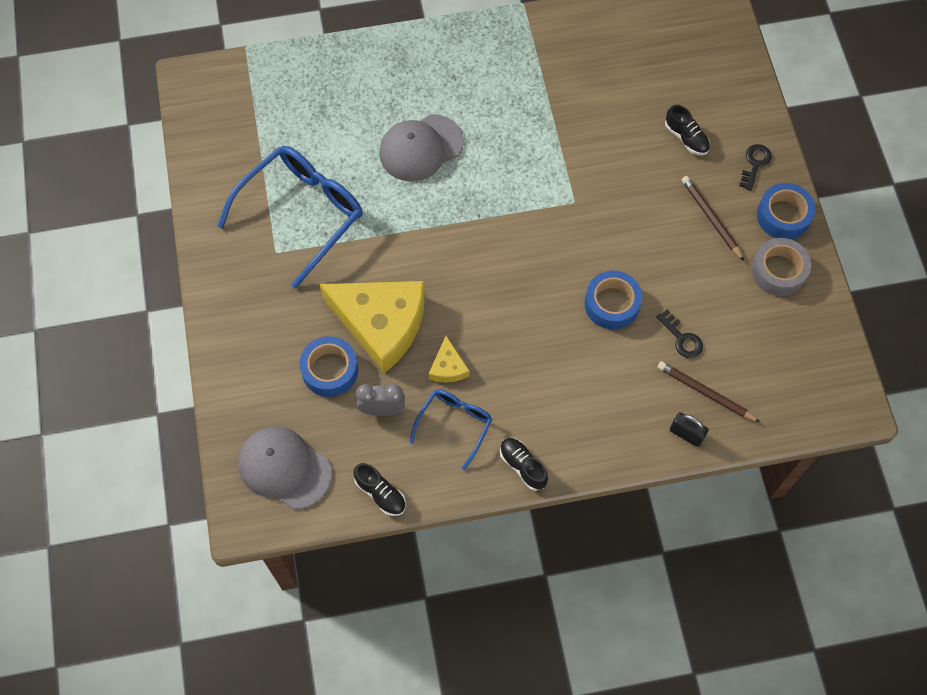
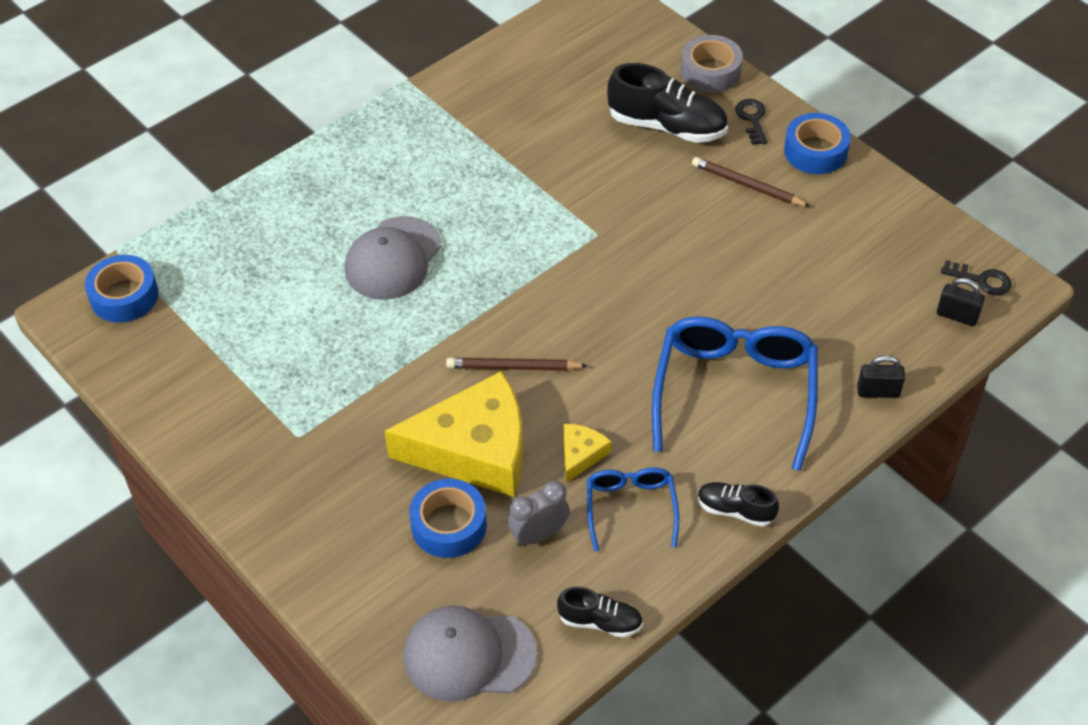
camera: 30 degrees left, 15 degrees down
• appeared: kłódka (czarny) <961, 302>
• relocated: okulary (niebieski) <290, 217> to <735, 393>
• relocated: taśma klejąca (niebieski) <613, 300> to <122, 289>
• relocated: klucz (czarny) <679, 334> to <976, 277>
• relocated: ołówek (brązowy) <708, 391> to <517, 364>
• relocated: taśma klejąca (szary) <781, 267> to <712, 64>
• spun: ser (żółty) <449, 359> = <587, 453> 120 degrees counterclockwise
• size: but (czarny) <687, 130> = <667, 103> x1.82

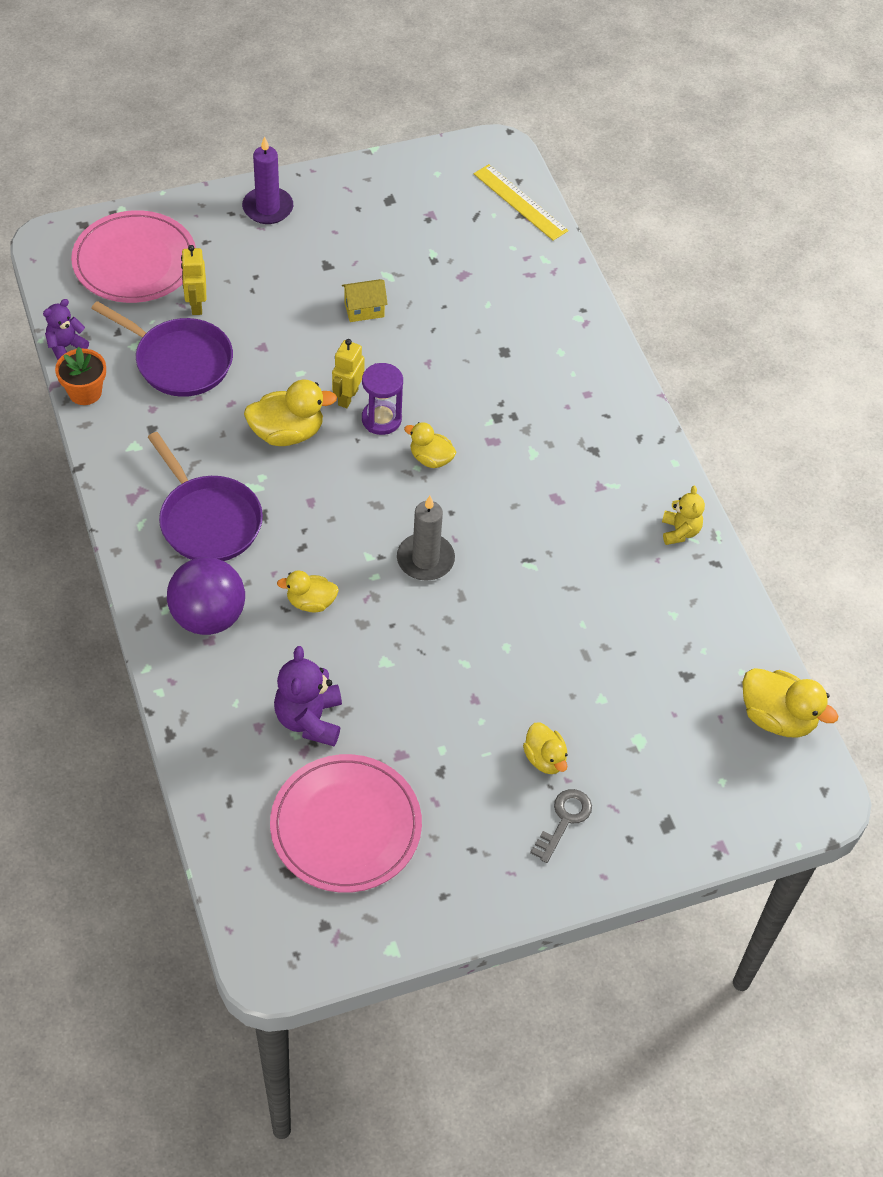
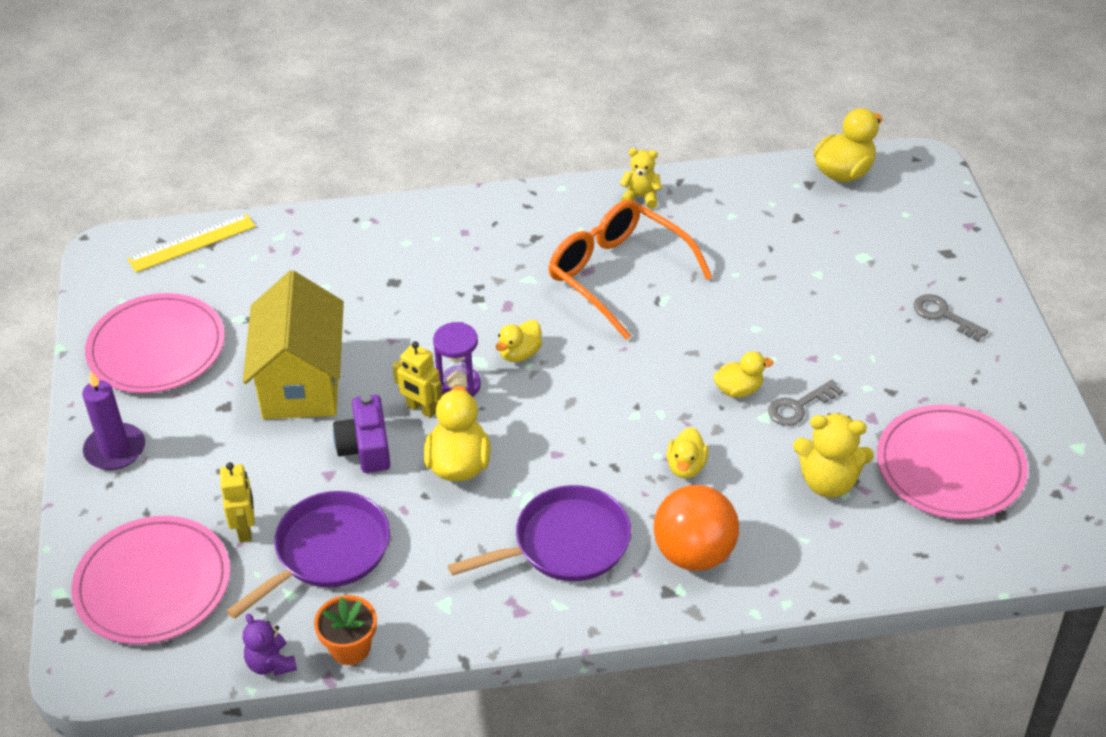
camera: 75 degrees left, 10 degrees down
• missing: świeca (szary) <426, 538>
• appeared: talerz (różowy) <155, 343>
• appeared: aparat fotograficzny (fioletowy) <361, 434>
• appeared: okulary (pomarańczowy) <630, 270>
• appeared: klucz (szary) <805, 403>
• relocated: kaczka (żółty) <545, 748> to <743, 374>
• colour: piłka (fioletowy) <206, 596> to piłka (pomarańczowy) <696, 528>
• colour: miś (fioletowy) <308, 696> to miś (żółty) <833, 455>
• spun: robot (żółty) <193, 280> = <237, 502> 105 degrees counterclockwise
• size: domek (żółty) <365, 300> = <293, 344> x2.40

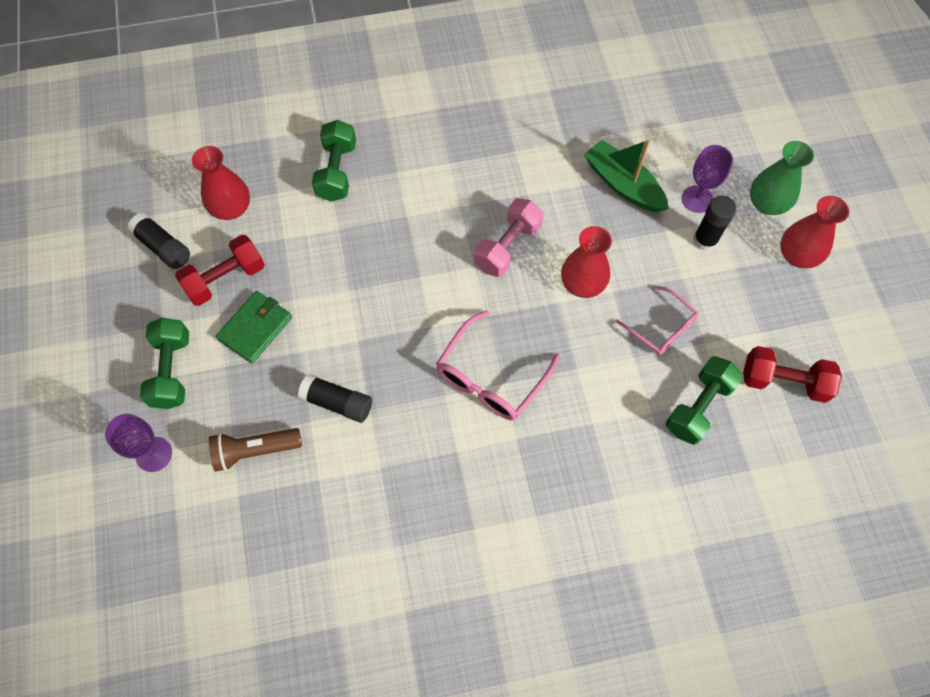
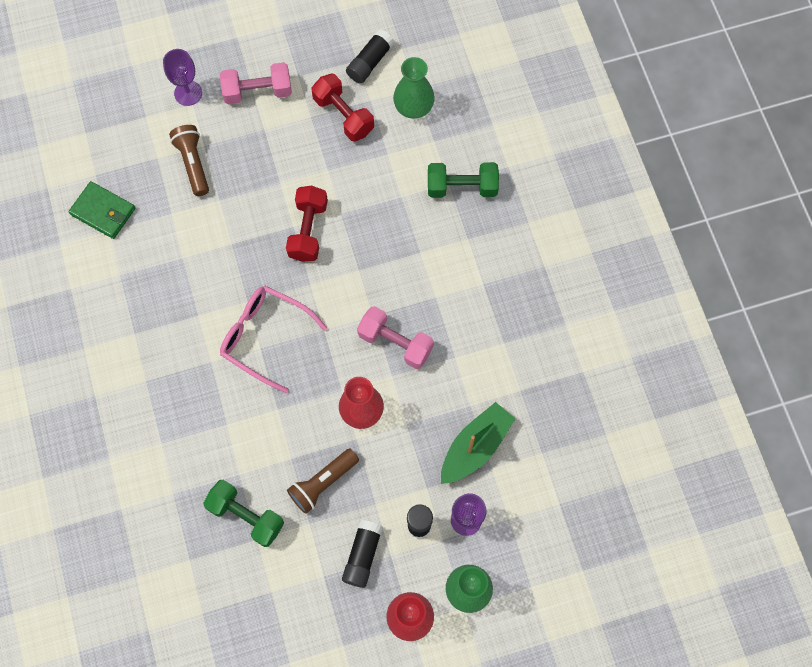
camera: 85 degrees right, 5 degrees up
• relocated: portfel (zielony) <254, 327> to <102, 210>
• relocated: klej w sztyfcie (czarny) <335, 398> to <362, 554>
• relocated: hantel (czerwony) <792, 374> to <307, 224>
• exchanged: okulary (różowy) <657, 320> to latarka (brązowy) <323, 481>
• colour: hantel (zielony) <164, 363> to hantel (różowy) <256, 83>
• colour: wazon (czerwony) <221, 183> to wazon (zielony) <414, 88>

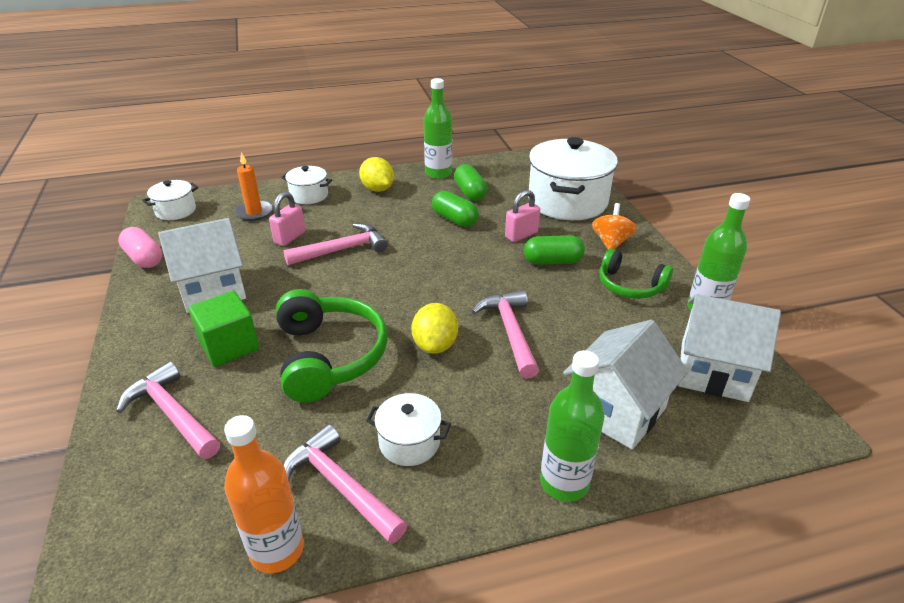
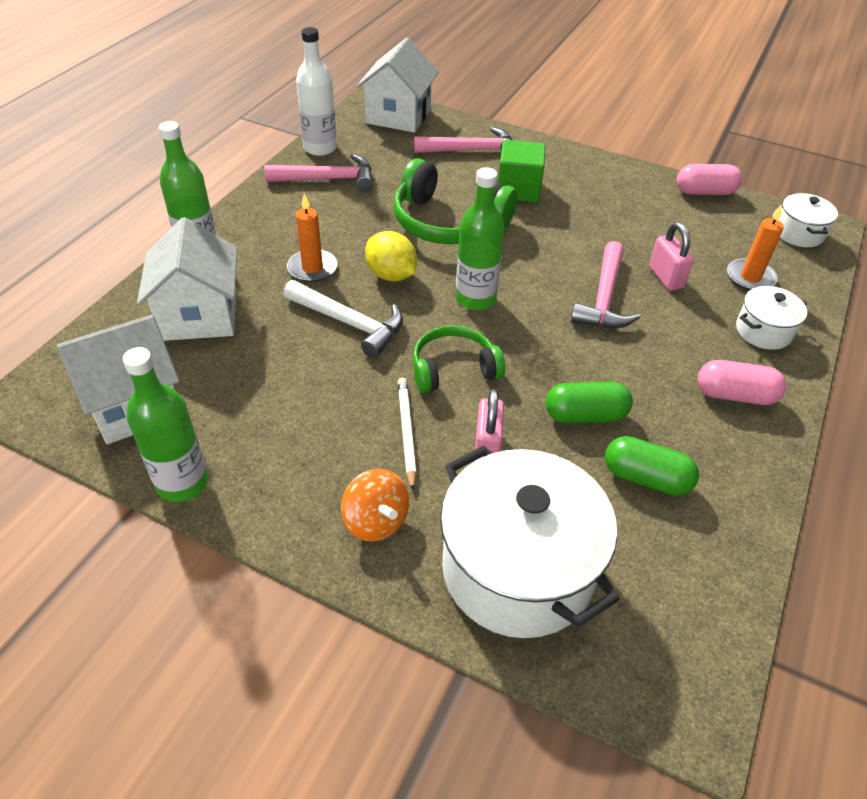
camera: 130 degrees right, 10 degrees up
• missing: garnek (biały) <408, 429>
• appeared: świeca (pomarańczowy) <312, 237>
• relocated: domek (biały) <202, 265> to <398, 85>
• relocated: butelka (zielony) <438, 128> to <480, 238>
• relocated: słuchawki (zielony) <636, 273> to <459, 359>
• exchanged: cytryna (żółty) <376, 174> to kapsułka (różowy) <742, 382>
• exchanged: kapsułka (zielony) <554, 250> to ołówek (biały) <407, 434>
• colour: butelka (pomarańczowy) <264, 494> to butelka (biały) <316, 91>
• colour: młotek (różowy) <505, 334> to młotek (biały) <343, 319>

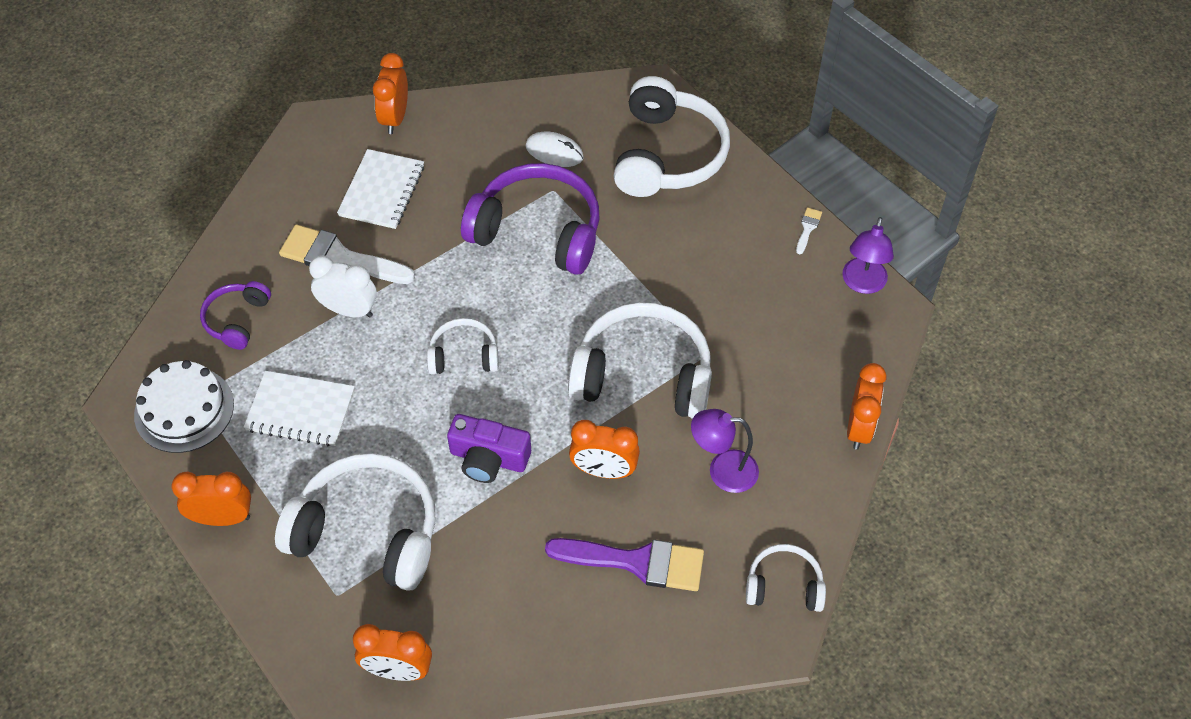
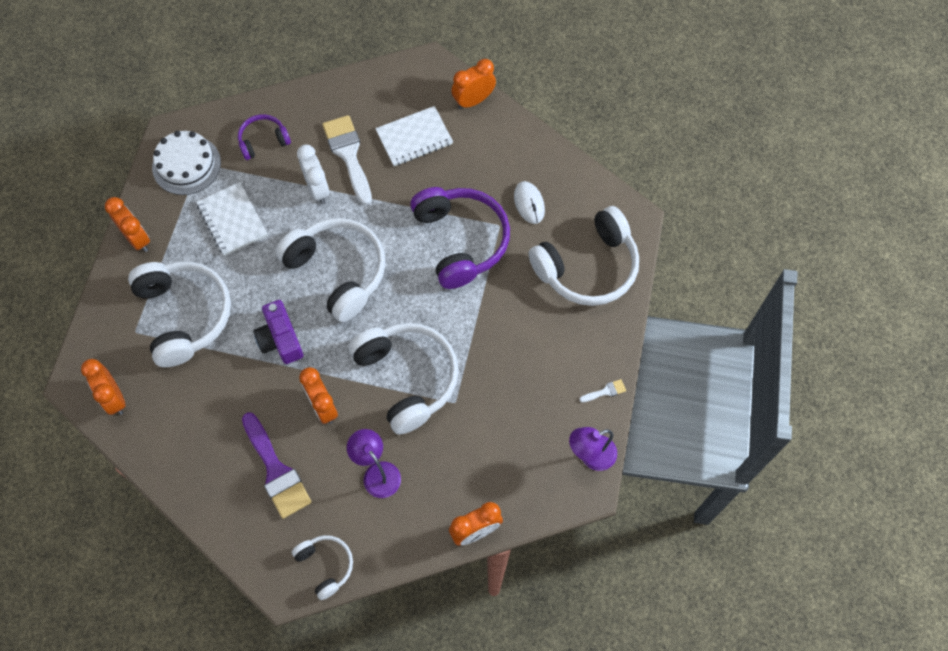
camera: 50 degrees right, 10 degrees up
• size: słuchawki (biały) <463, 346> = <330, 270> x1.94

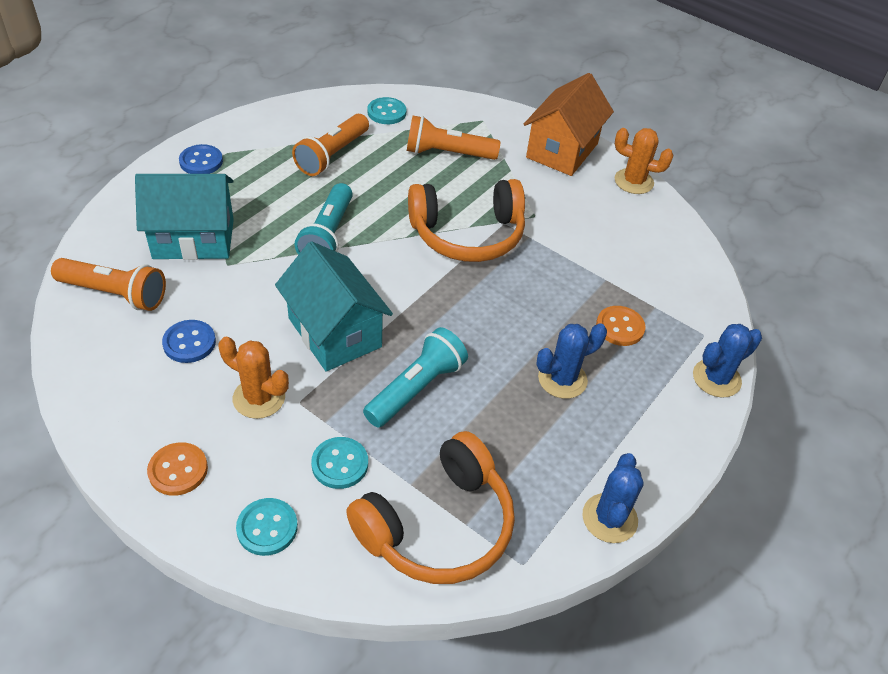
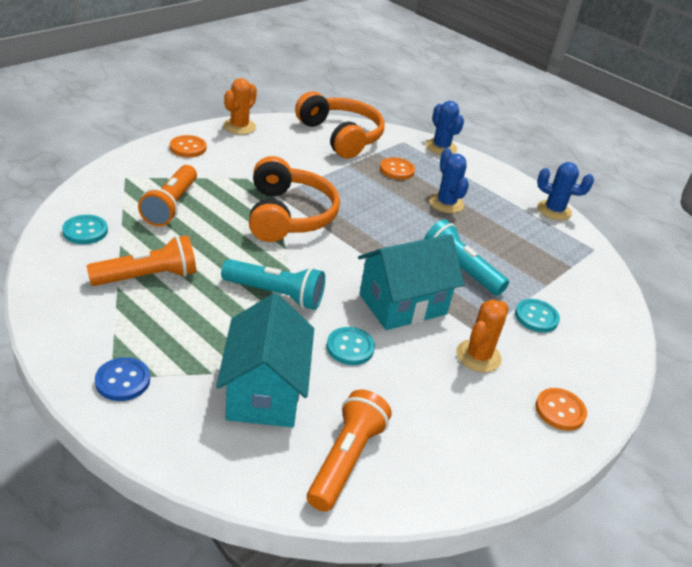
camera: 85 degrees left, 10 degrees down
• missing: guzik (niebieski) <189, 341>
• relocated: guzik (turkusowy) <267, 527> to <350, 346>
• relocated: słuchawki (pomarańczowy) <430, 507> to <340, 125>
• exchanged: domek (pomarańczowy) <569, 124> to guzik (pomarańczowy) <188, 146>
• spun: latarka (pomarańczowy) <330, 145> = <141, 260> 60 degrees counterclockwise

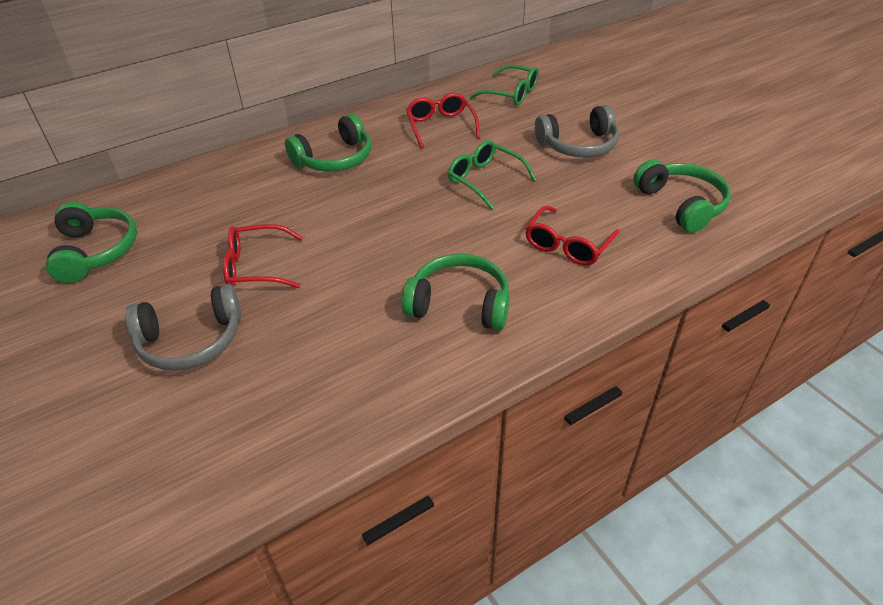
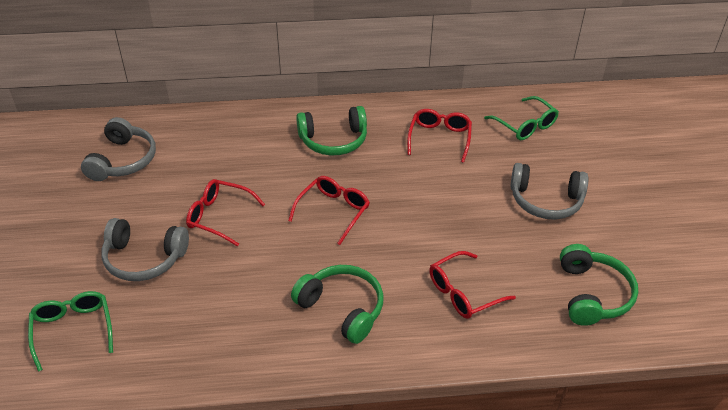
camera: 25 degrees right, 0 degrees up
• appeared: okulary (czerwony) <329, 210>
• relocated: okulary (zielony) <492, 175> to <70, 331>
• colour: słuchawki (zielony) <91, 242> to słuchawki (szary) <118, 149>

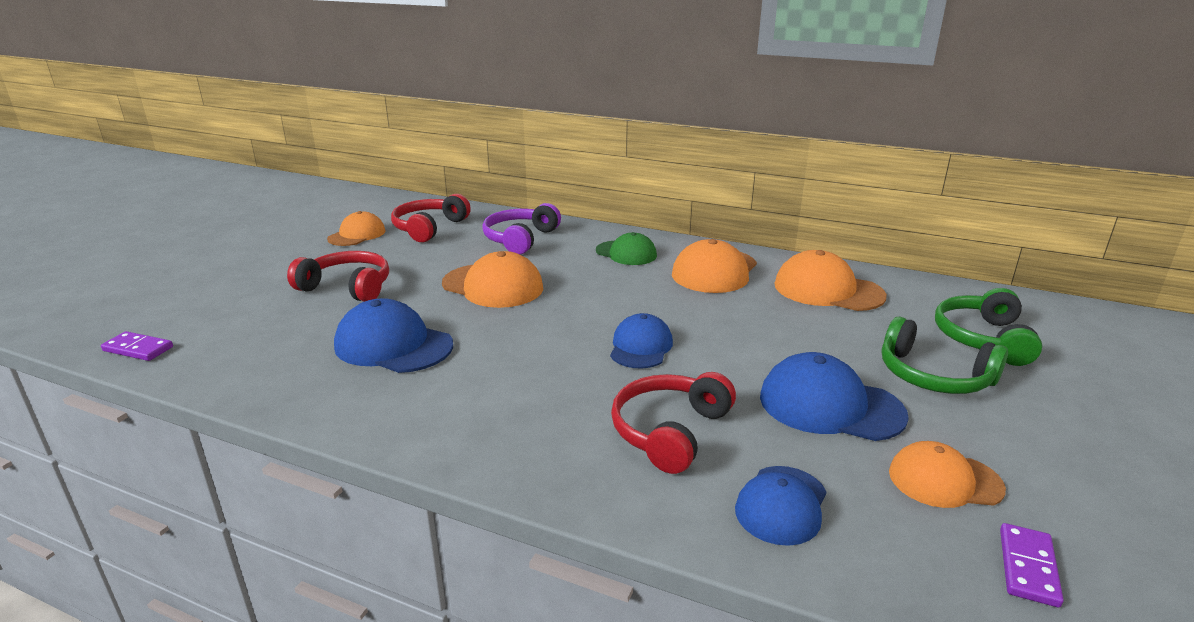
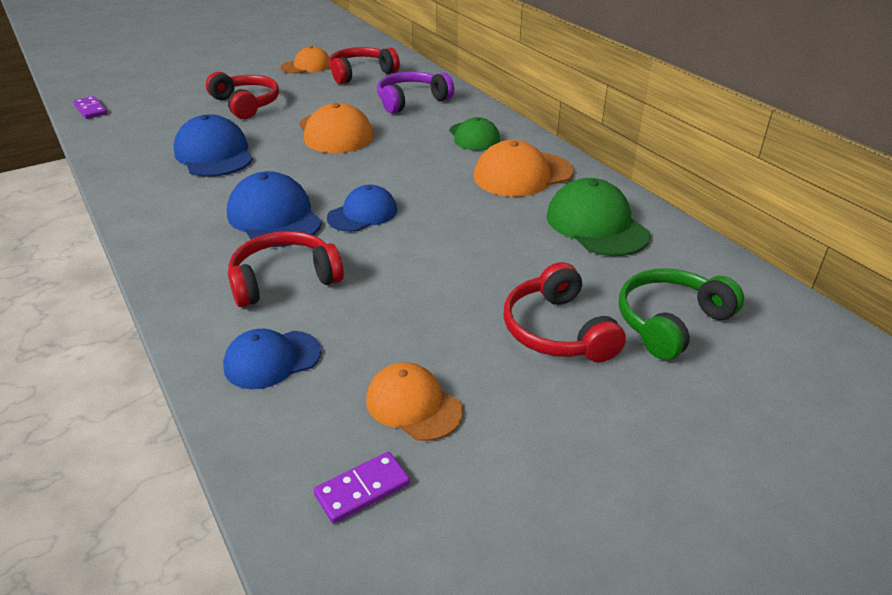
camera: 35 degrees right, 10 degrees up
• relocated: czapka (niebieski) <834, 396> to <274, 209>
• colour: czapka (pomarańczowy) <830, 280> to czapka (zielony) <598, 217>
• colour: słuchawki (zielony) <945, 355> to słuchawki (czerwony) <565, 312>

